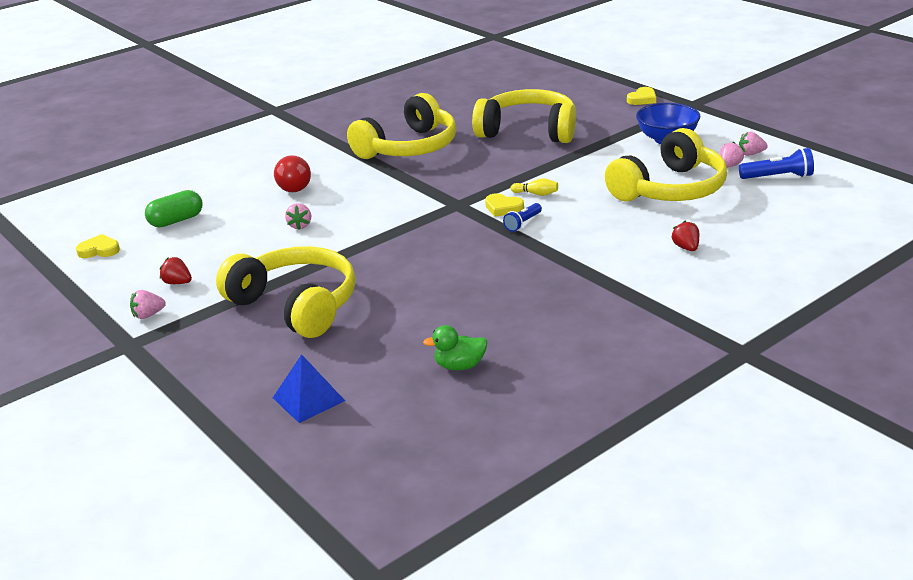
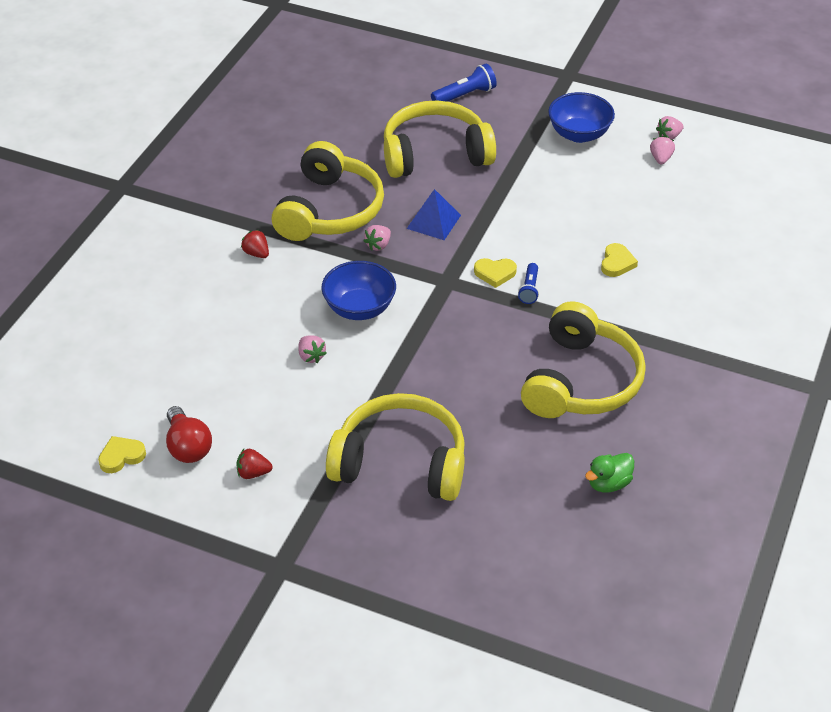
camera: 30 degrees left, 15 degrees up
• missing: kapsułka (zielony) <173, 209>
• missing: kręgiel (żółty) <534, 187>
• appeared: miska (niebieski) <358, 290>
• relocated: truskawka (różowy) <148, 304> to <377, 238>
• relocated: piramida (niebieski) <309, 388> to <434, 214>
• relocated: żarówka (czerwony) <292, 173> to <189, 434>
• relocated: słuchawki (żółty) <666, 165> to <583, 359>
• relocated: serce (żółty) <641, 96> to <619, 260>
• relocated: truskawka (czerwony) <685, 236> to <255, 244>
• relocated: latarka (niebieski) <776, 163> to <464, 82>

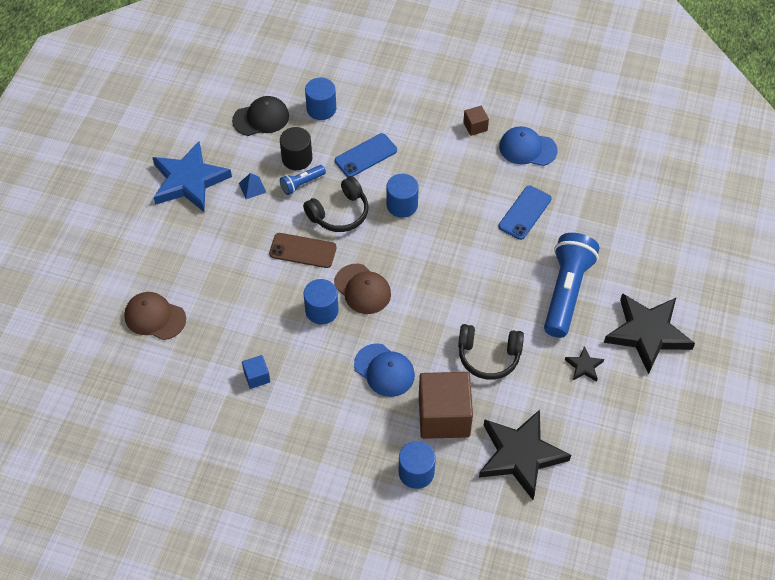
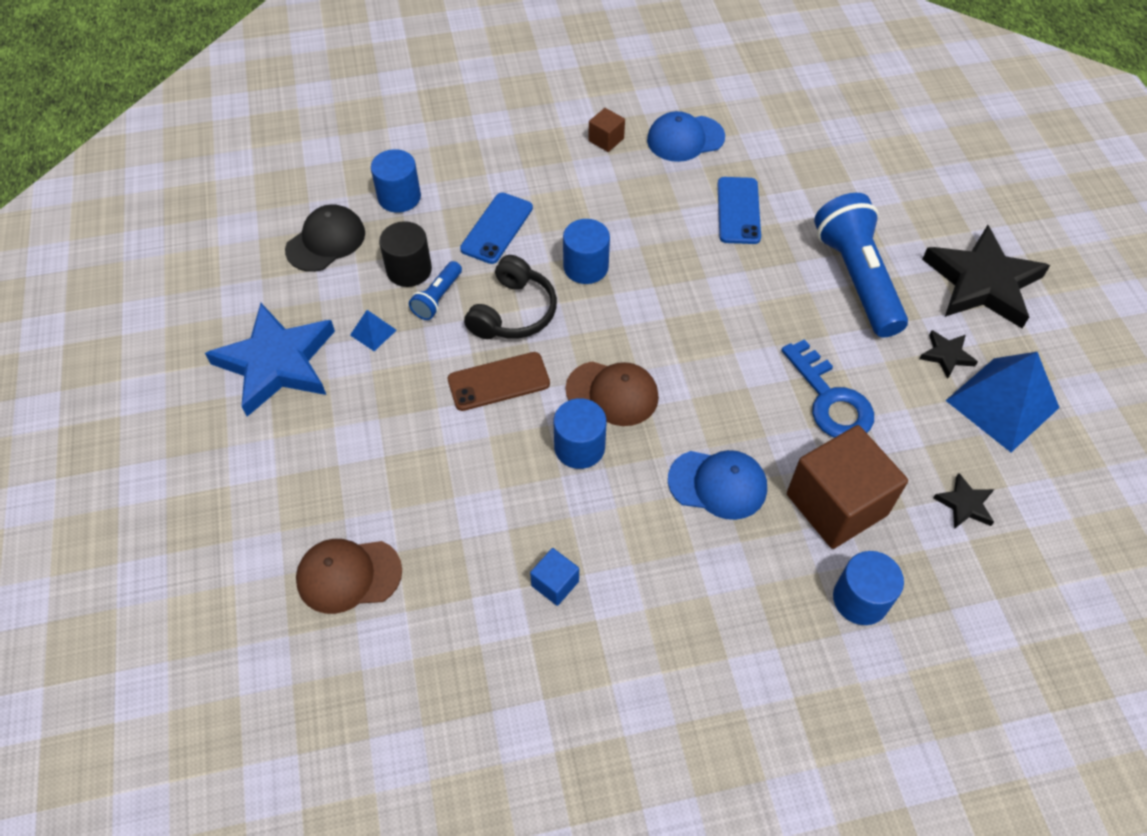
camera: 30 degrees left, 0 degrees up
• appeared: piramida (niebieski) <1002, 402>
• exchanged: słuchawki (czarny) <491, 352> to klucz (niebieski) <827, 388>
• size: gwiazda (czarny) <525, 455> = <963, 501> x0.44

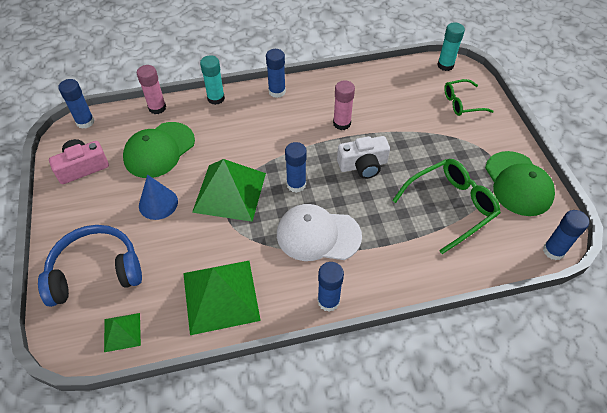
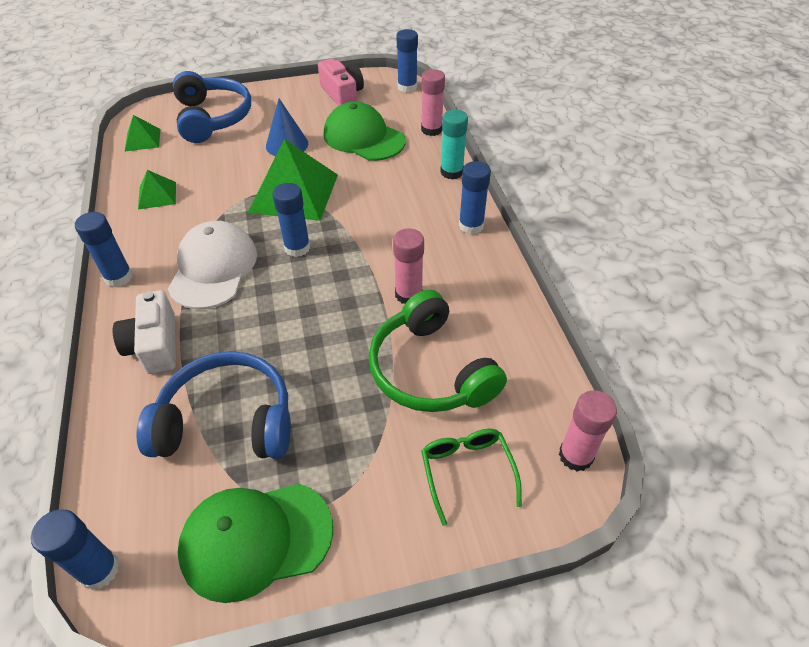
camera: 90 degrees right, 5 degrees down
• appeared: słuchawki (zielony) <438, 350>
• relocated: aparat fotograficzny (biały) <363, 157> to <144, 332>
• exchanged: okulary (zielony) <446, 206> to słuchawki (niebieski) <213, 405>
• colour: klej w sztyfcie (turkusowy) <451, 47> to klej w sztyfcie (różowy) <588, 430>
• size: piramida (zielony) <222, 298> = <157, 190> x0.50

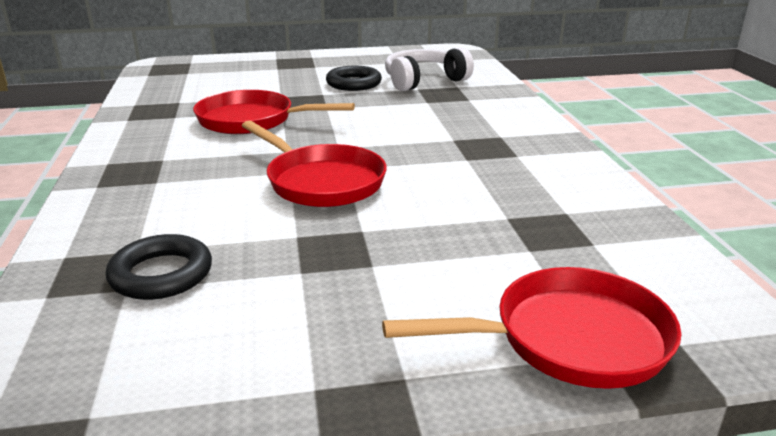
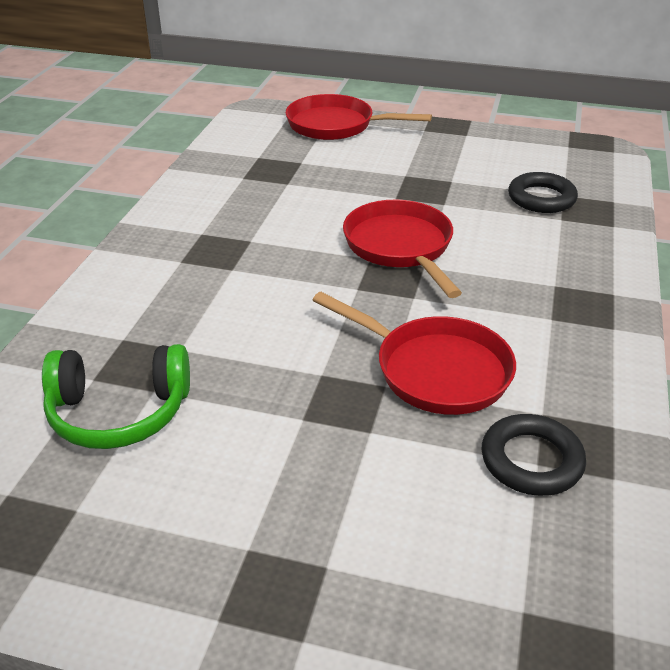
camera: 155 degrees left, 10 degrees up
• relocated: pierścień (czarny) <354, 78> to <534, 455>
• colour: słuchawki (biały) <429, 69> to słuchawki (zielony) <116, 396>

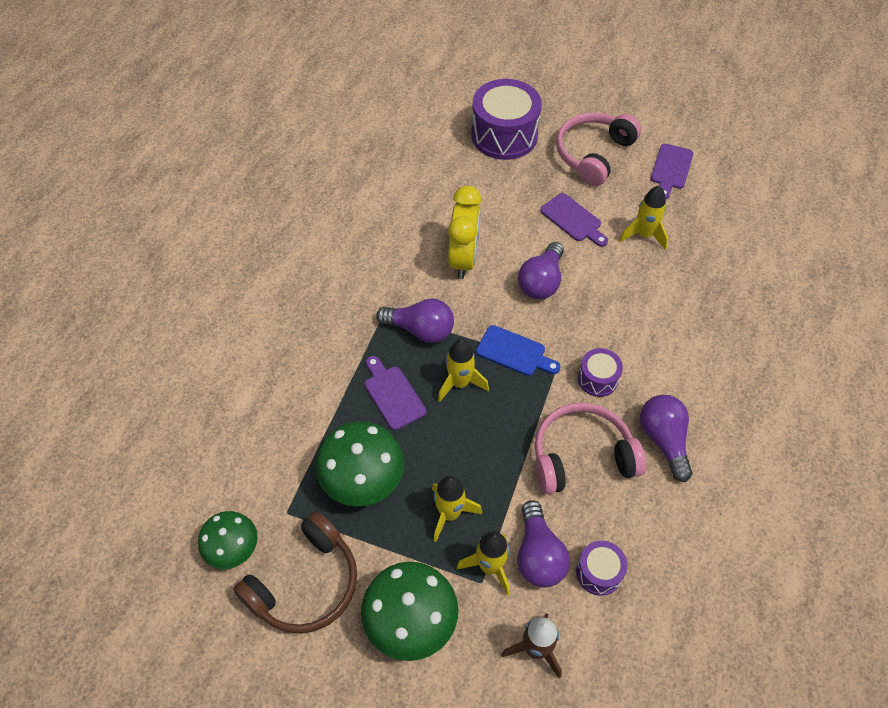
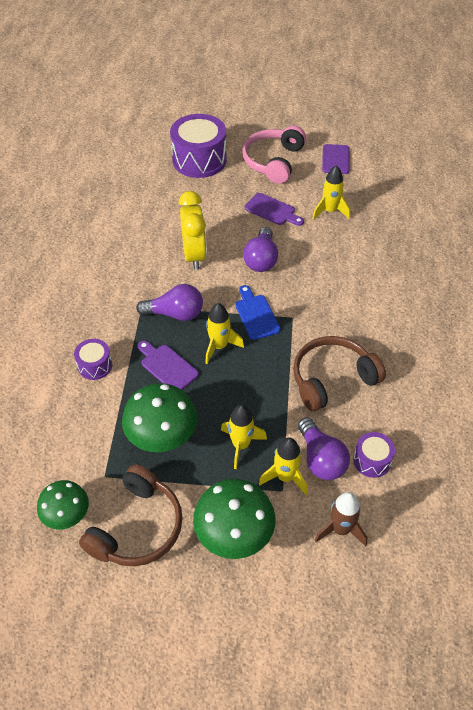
camera: 15 degrees left, 5 degrees down
• missing: żarówka (fioletowy) <666, 438>
• relocated: bęben (fioletowy) <600, 372> to <93, 359>
• colour: słuchawki (różowy) <590, 448> to słuchawki (brązowy) <339, 373>
• spun: deska do krojenia (niebieski) <518, 350> = <257, 312> 120 degrees counterclockwise

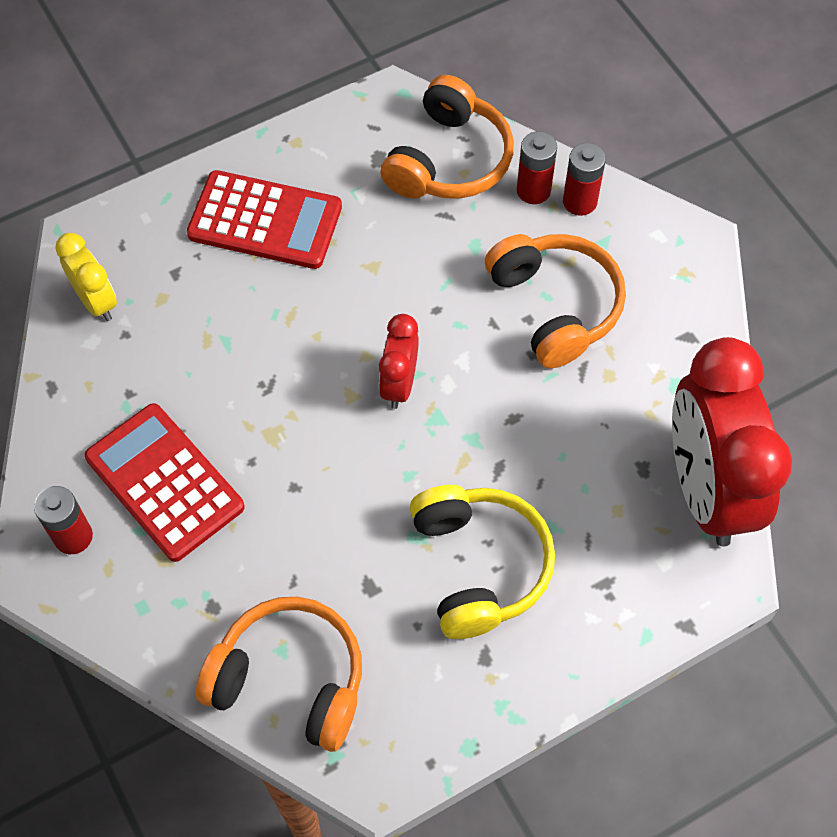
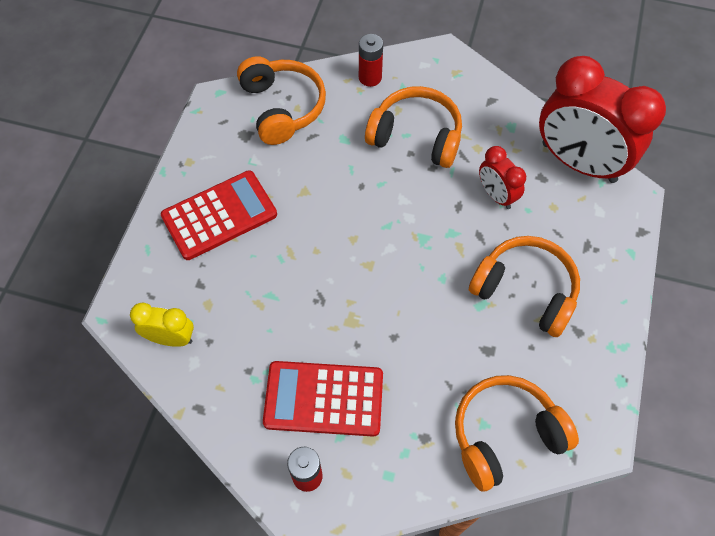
camera: 45 degrees left, 0 degrees up
• missing: bateria (czerwony) <537, 167>
• relocated: budzik (czerwony) <399, 361> to <502, 177>
• colour: słuchawki (żółty) <482, 562> to słuchawki (pomarańczowy) <524, 286>

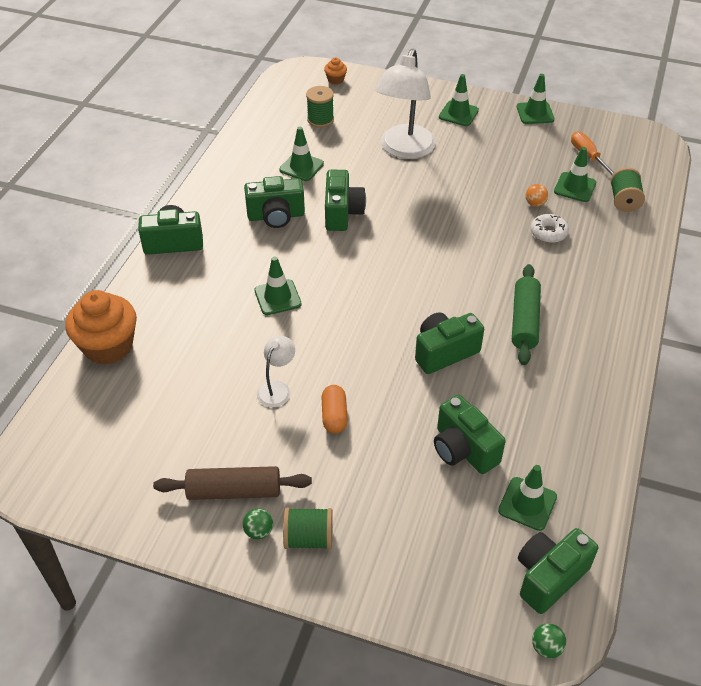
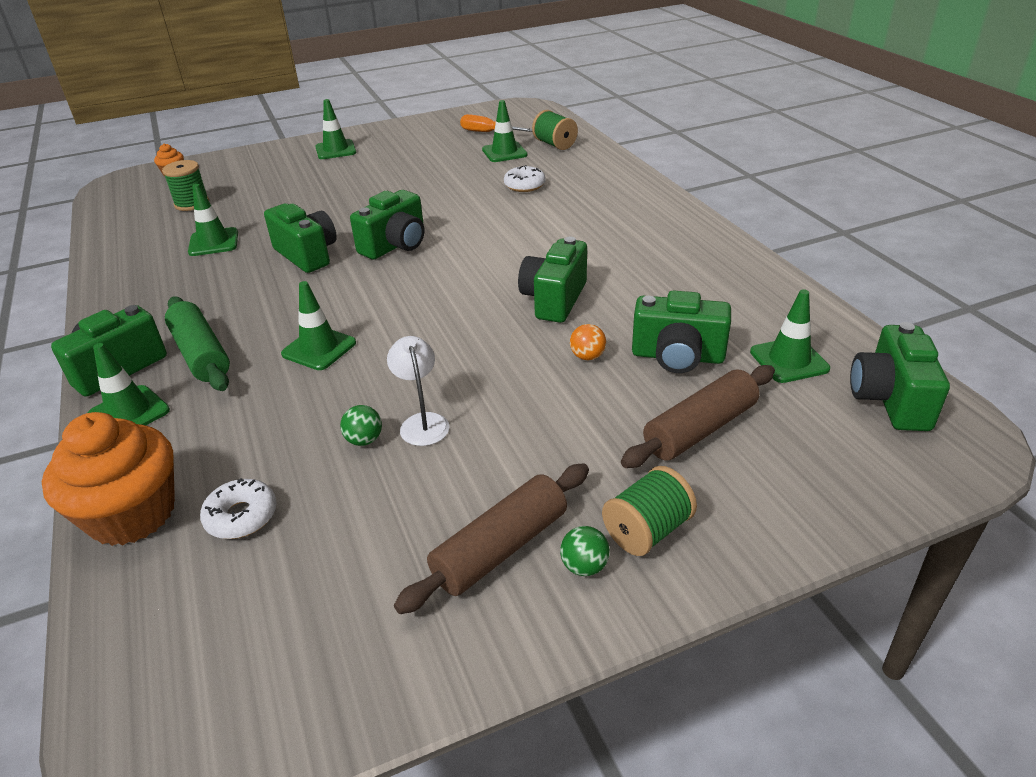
camera: 40 degrees left, 10 degrees down
• missing: kapsułka (pomarańczowy) <335, 409>
• missing: lampka (biały) <405, 104>
• appeared: donut (biały) <238, 508>
• appeared: wałek do ciasta (brązowy) <698, 416>
• relocated: aparat fotograficzny (zielony) <274, 202> to <387, 225>
• relocated: wałek do ciasta (zielony) <526, 314> to <197, 343>
• relocated: pachołek (zielony) <536, 99> to <129, 384>
• relocated: piłka (pomarańczowy) <536, 195> to <588, 342>
• relocated: piłka (zielony) <549, 640> to <361, 425>

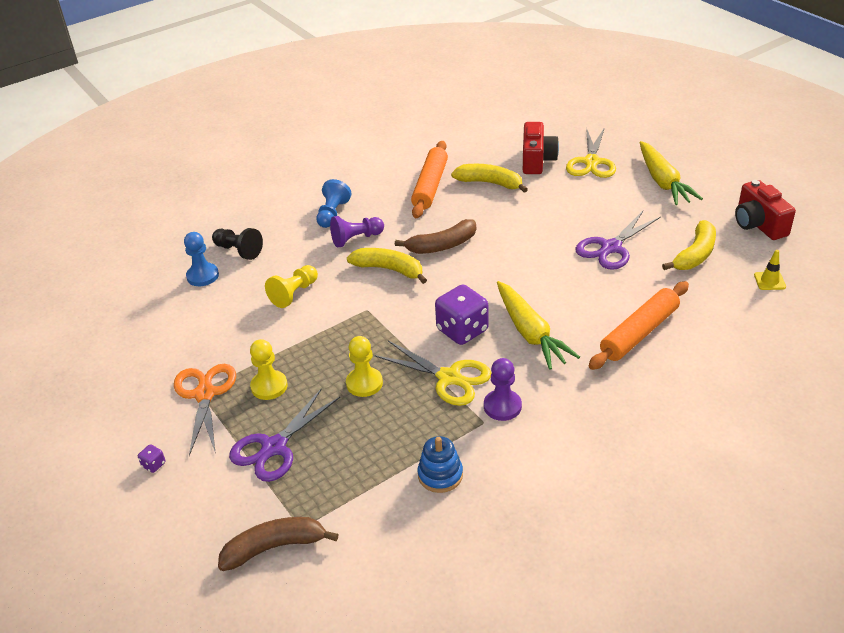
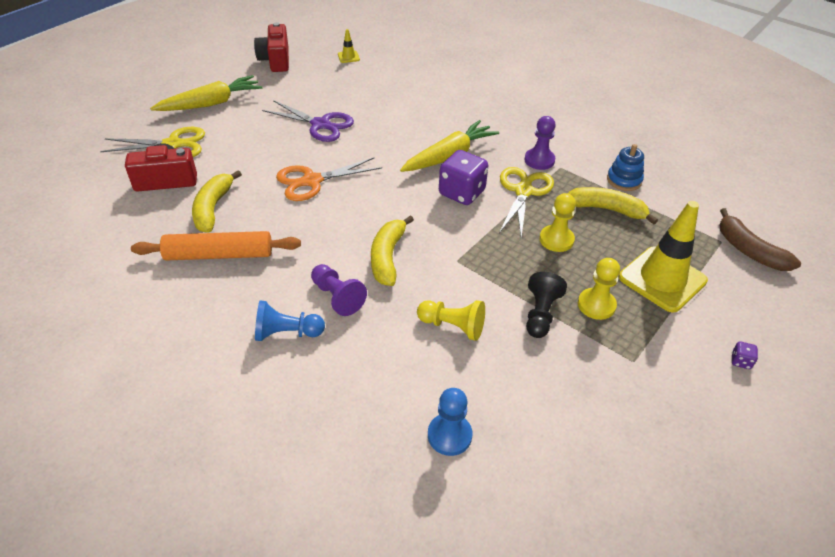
camera: 110 degrees left, 5 degrees up
• missing: banan (brązowy) <435, 236>
• missing: wałek do ciasta (pomarańczowy) <639, 325>
• relocated: nożyczki (pomarańczowy) <205, 410> to <329, 179>
• relocated: pionek (czarny) <237, 244> to <546, 305>
• relocated: banan (żółty) <689, 245> to <613, 206>
• exchanged: nożyczki (fioletowy) <284, 435> to pachołek (żółty) <663, 256>
• spun: aparat fotograficzny (czerwony) <765, 210> = <271, 47> 120 degrees clockwise

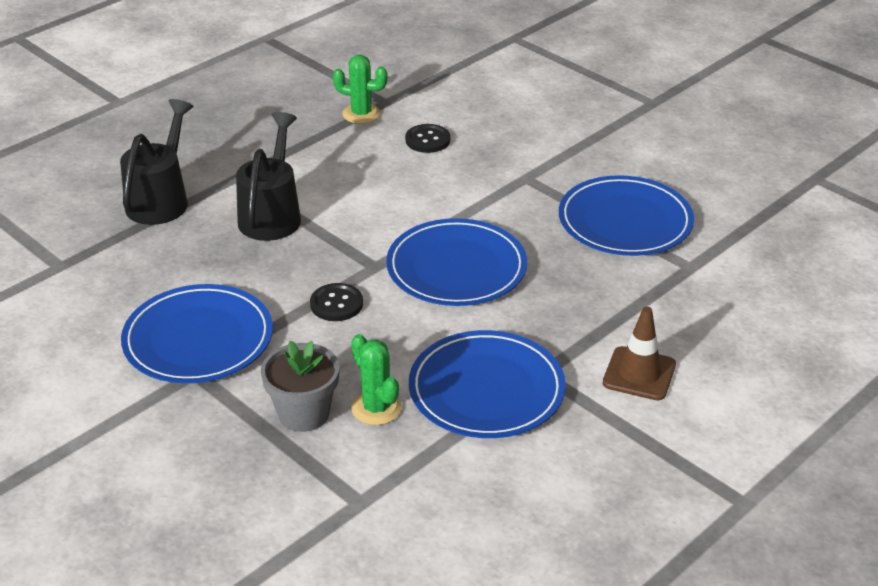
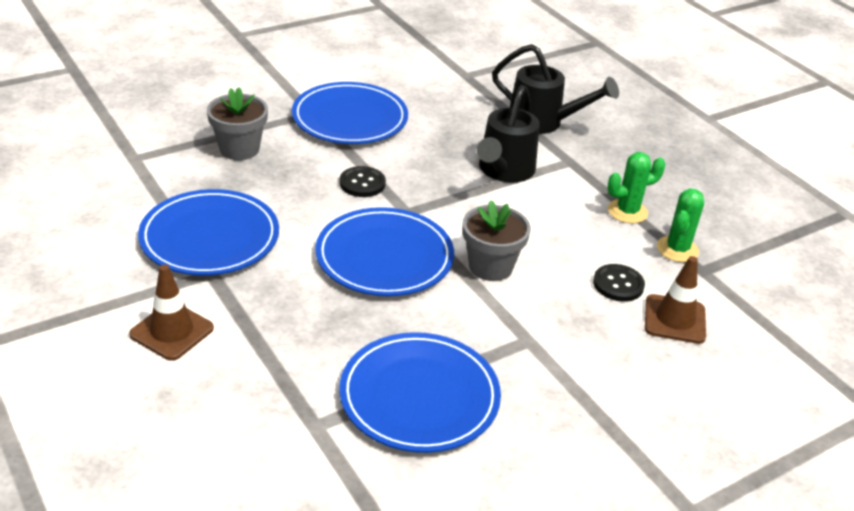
camera: 100 degrees right, 0 degrees up
• appeared: doniczka (szary) <497, 240>
• appeared: pachołek (brązowy) <675, 300>
• relocated: kaktus (zielony) <376, 379> to <636, 188>
• spun: konewka (czarny) <268, 176> = <508, 134> 90 degrees clockwise

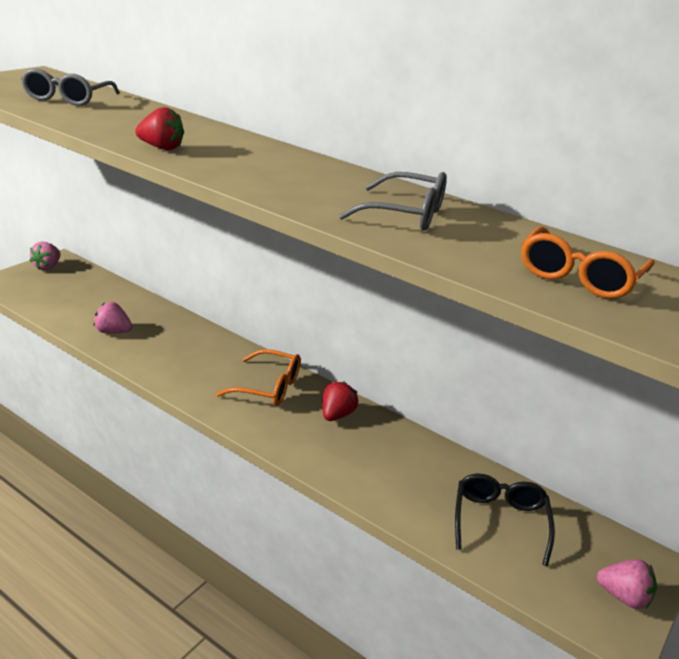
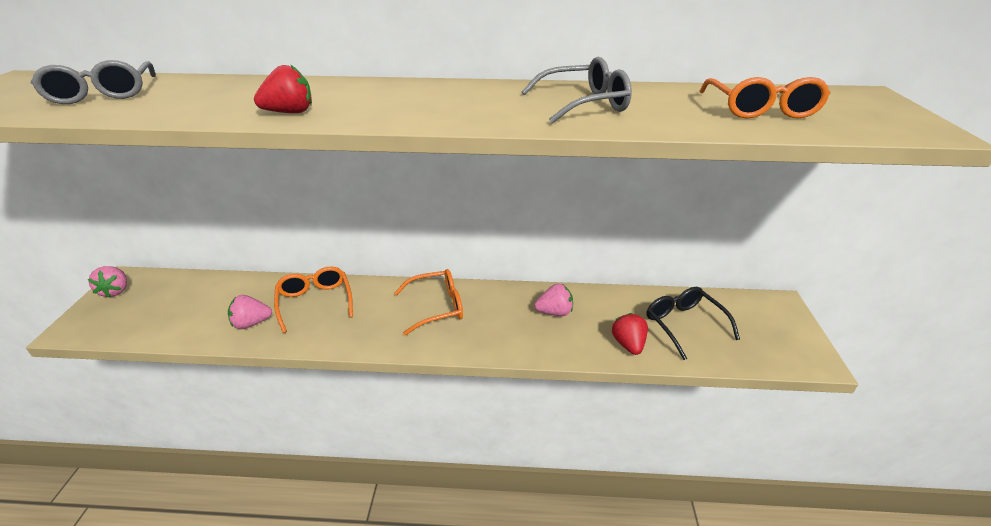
camera: 30 degrees left, 5 degrees up
• appeared: okulary (pomarańczowy) <313, 299>
• relocated: truskawka (czerwony) <340, 401> to <630, 334>
• relocated: truskawka (różowy) <627, 584> to <553, 300>

